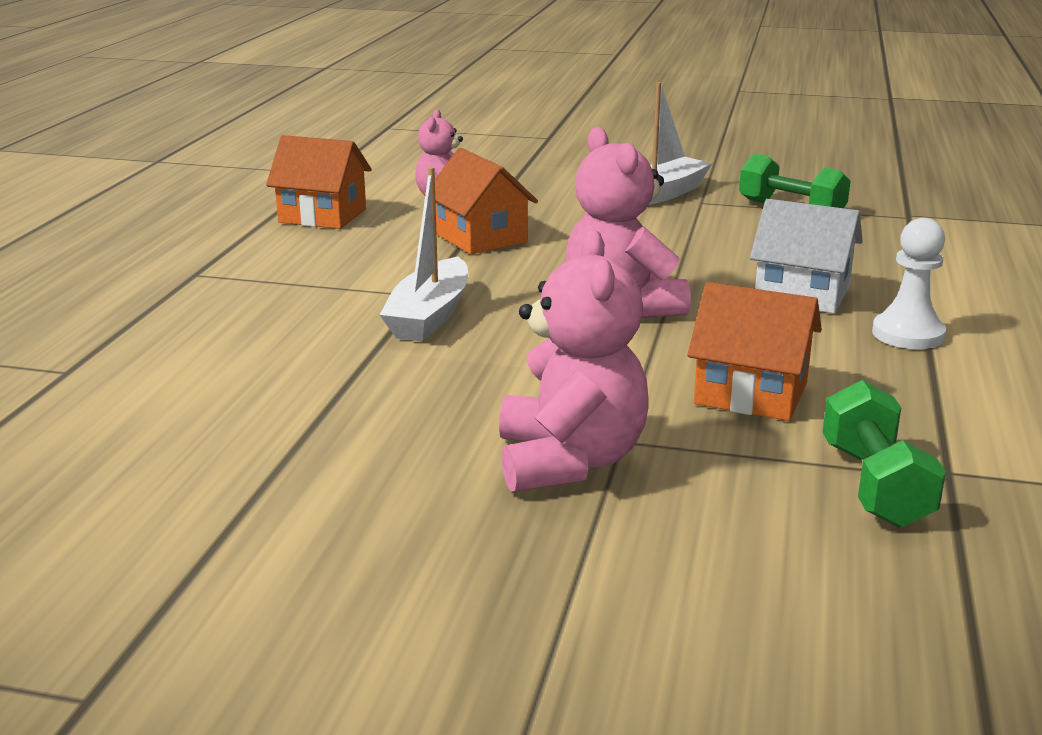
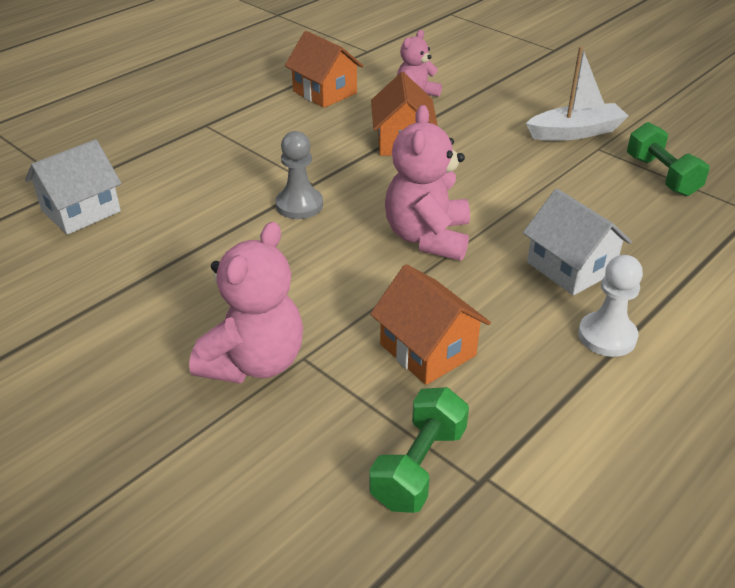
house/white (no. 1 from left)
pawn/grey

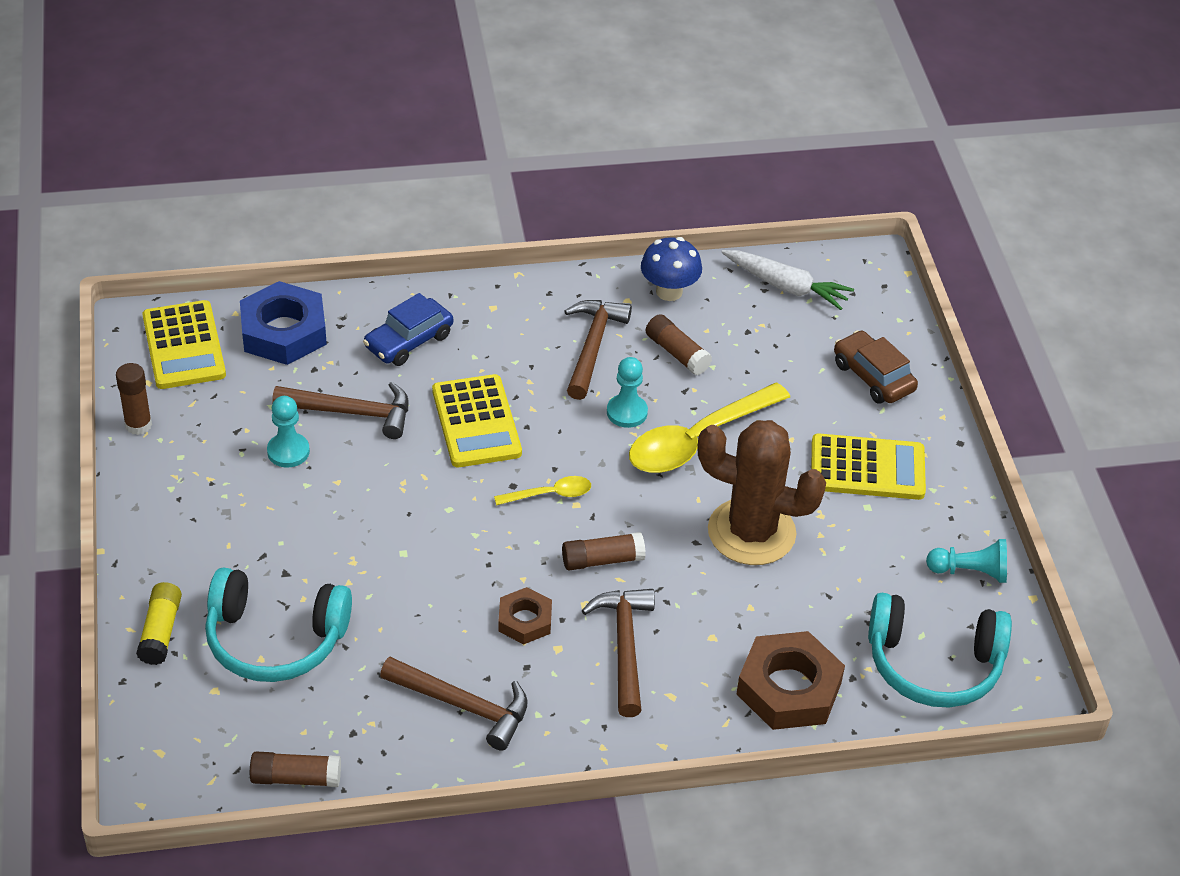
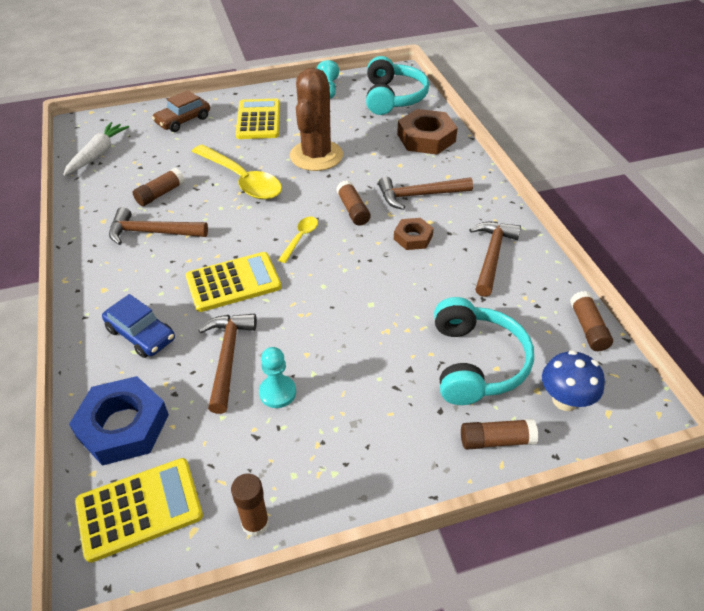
spoon/yellow (no. 2 from left)
glue stick/brown (no. 4 from left)
mushroom/blue
pawn/turquoise (no. 2 from left in the first image)

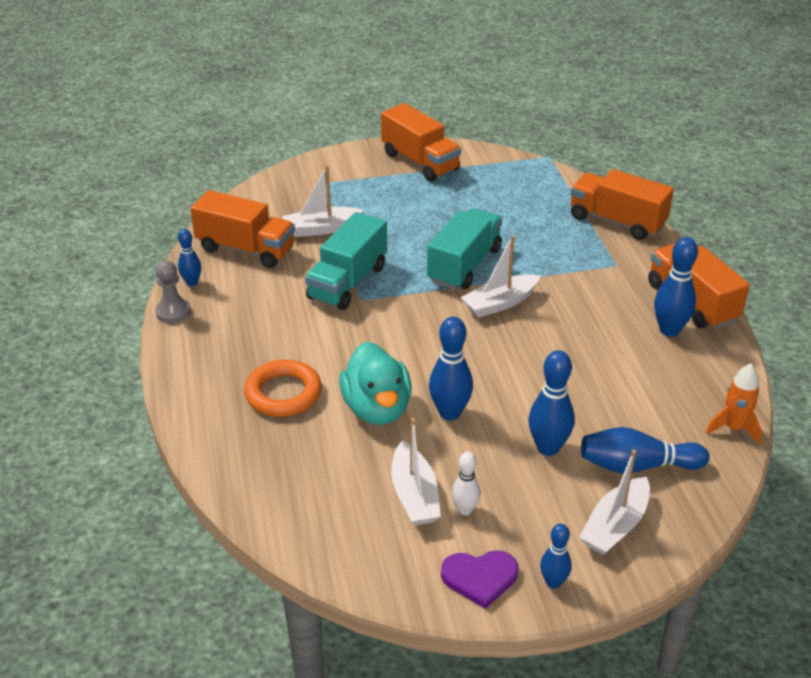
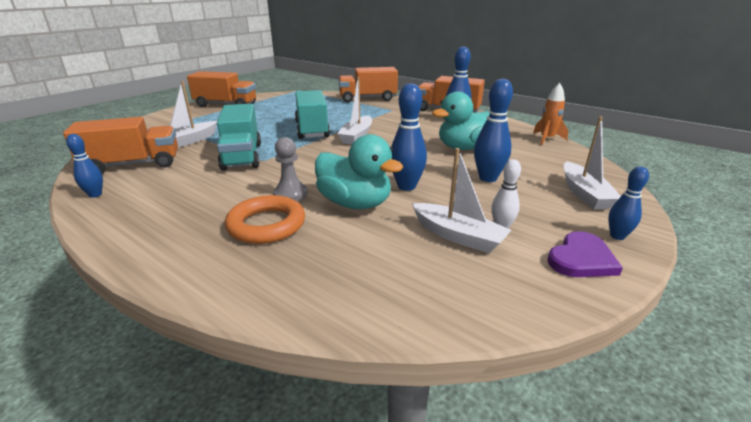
pawn/grey
duck/turquoise (no. 2 from left)
bowling pin/blue (no. 5 from left in the first image)

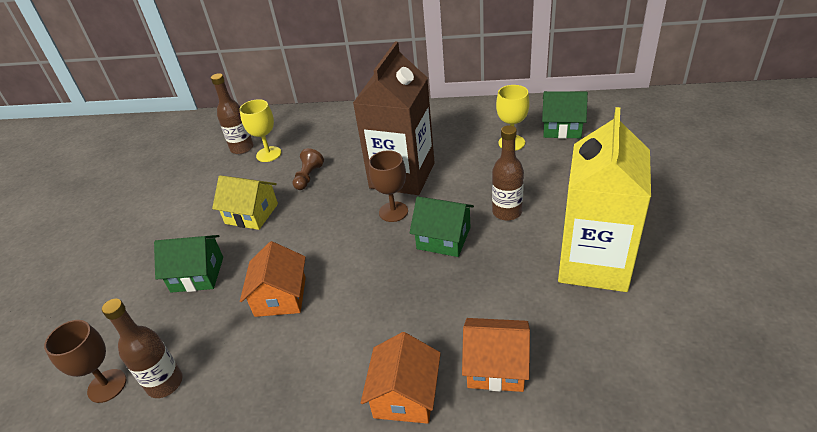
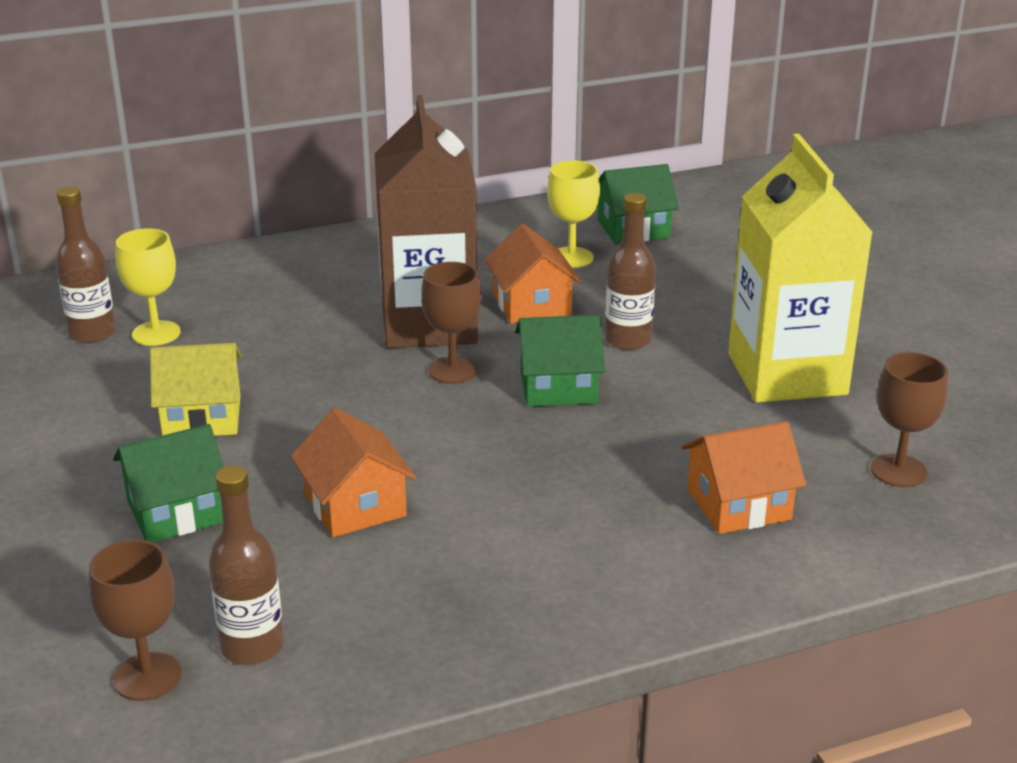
house/orange (no. 2 from left)
goblet/brown (no. 3 from left)
pawn/brown

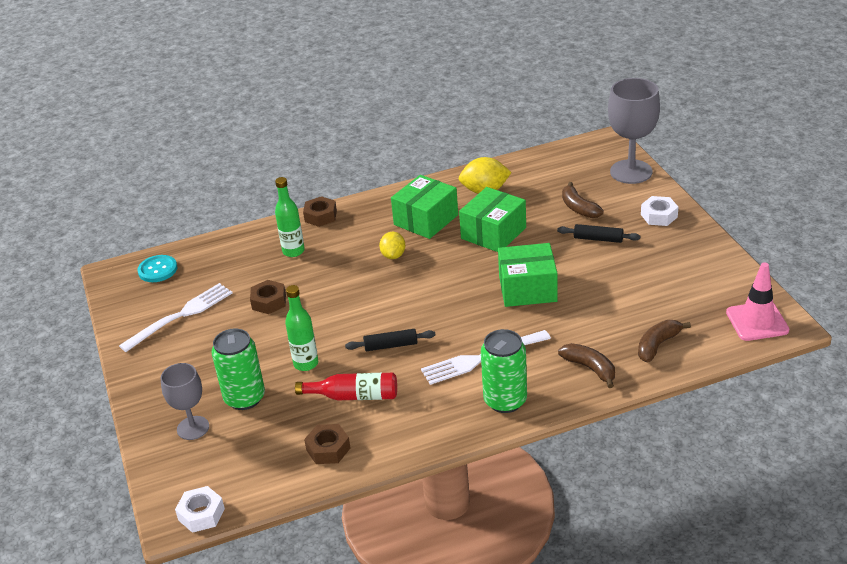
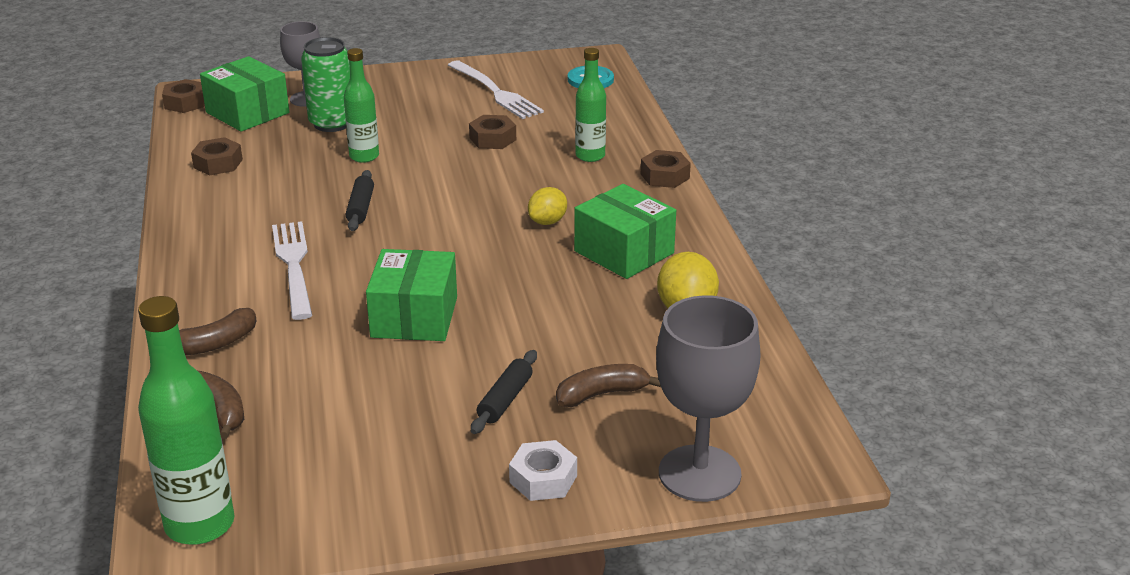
bottle/green (no. 1 from left)
nut/brown (no. 1 from left)
box/green (no. 1 from left)
lemon/yellow (no. 1 from left)
bottle/red
can/green (no. 2 from left in the first image)

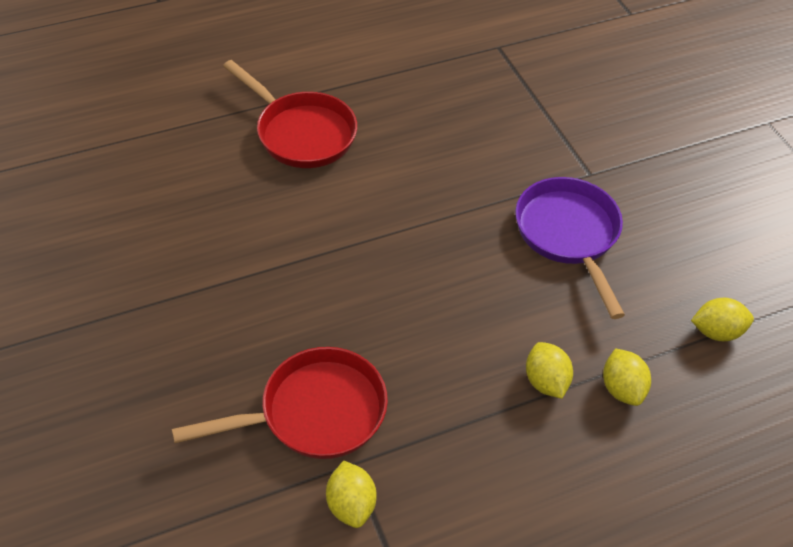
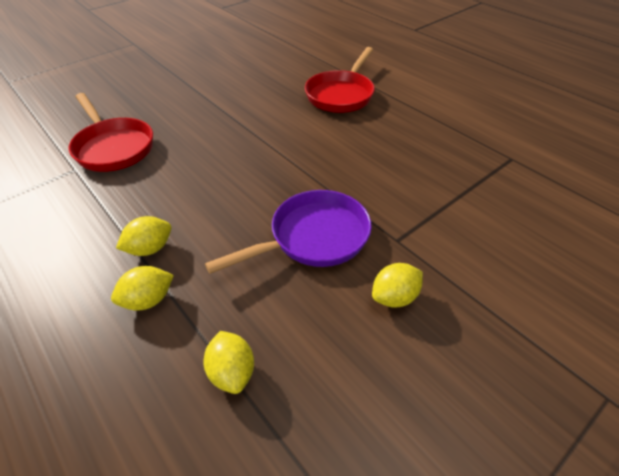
lemon/yellow (no. 4 from left)

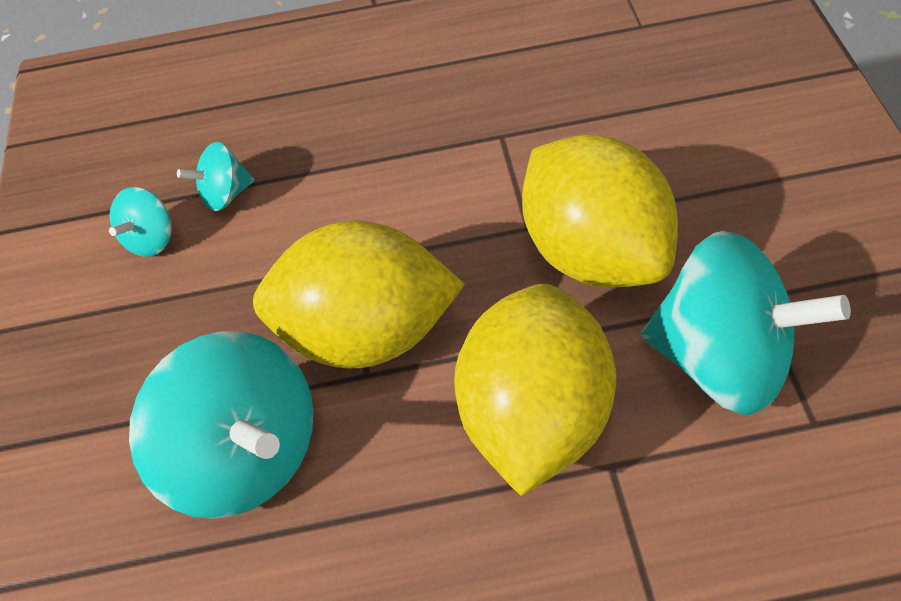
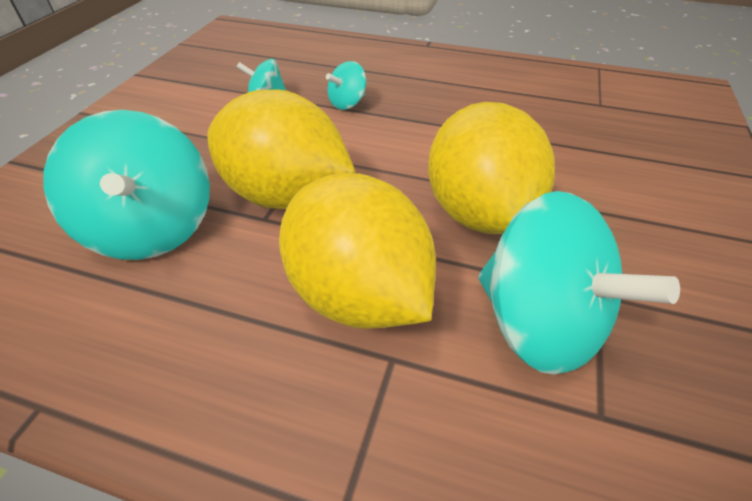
lemon/yellow (no. 2 from left)
spinning top/turquoise (no. 3 from left)

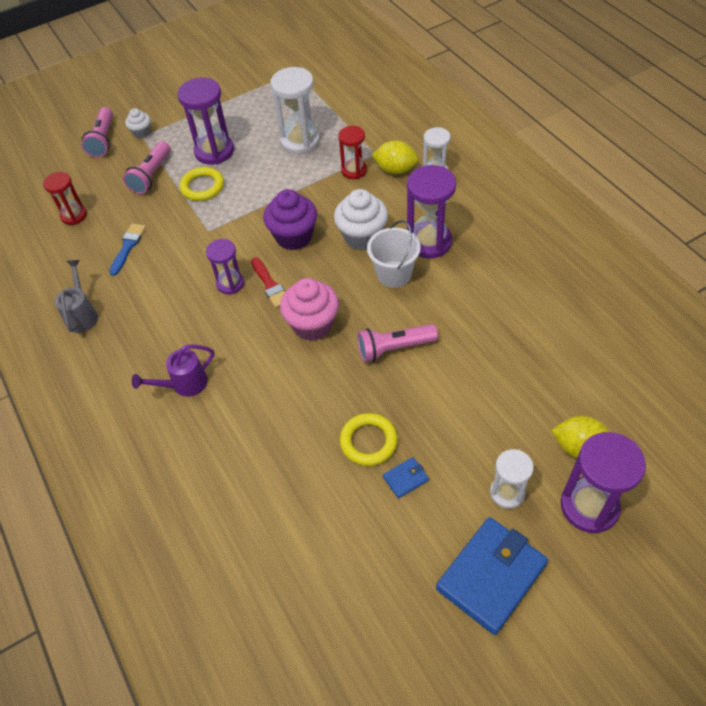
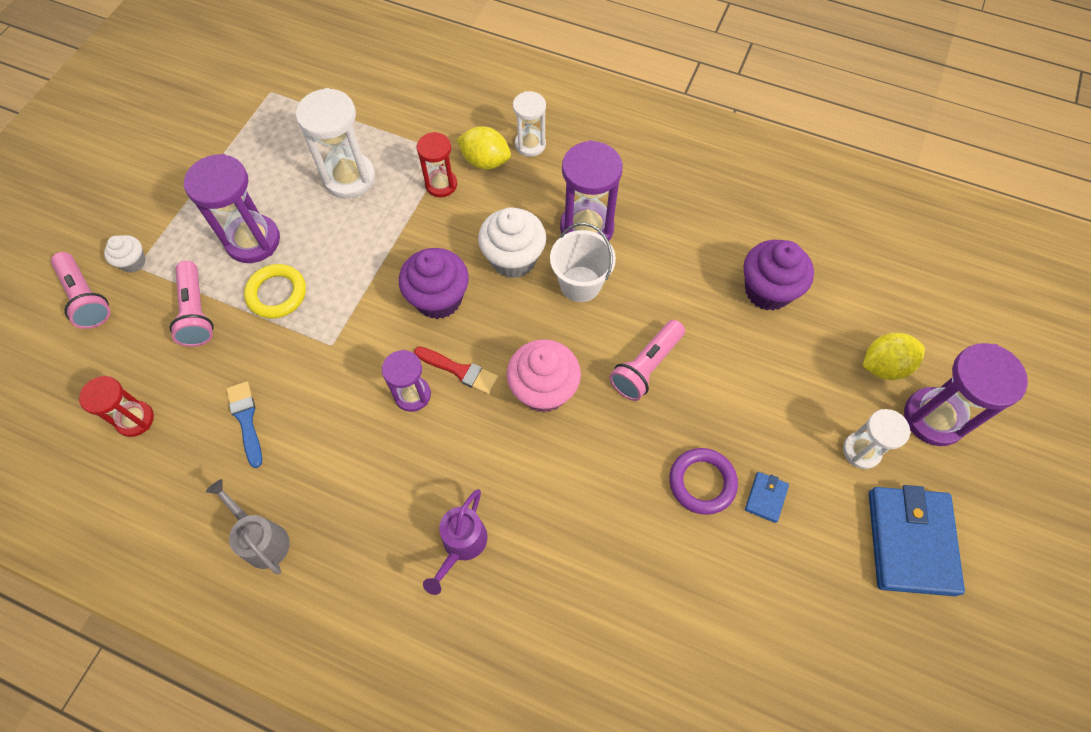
lemon/yellow (no. 1 from left)
ring/purple
cupcake/purple (no. 2 from left)

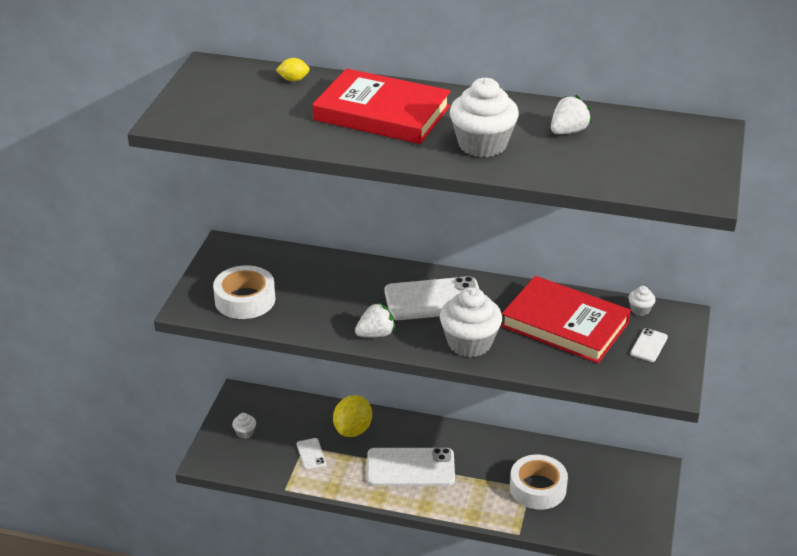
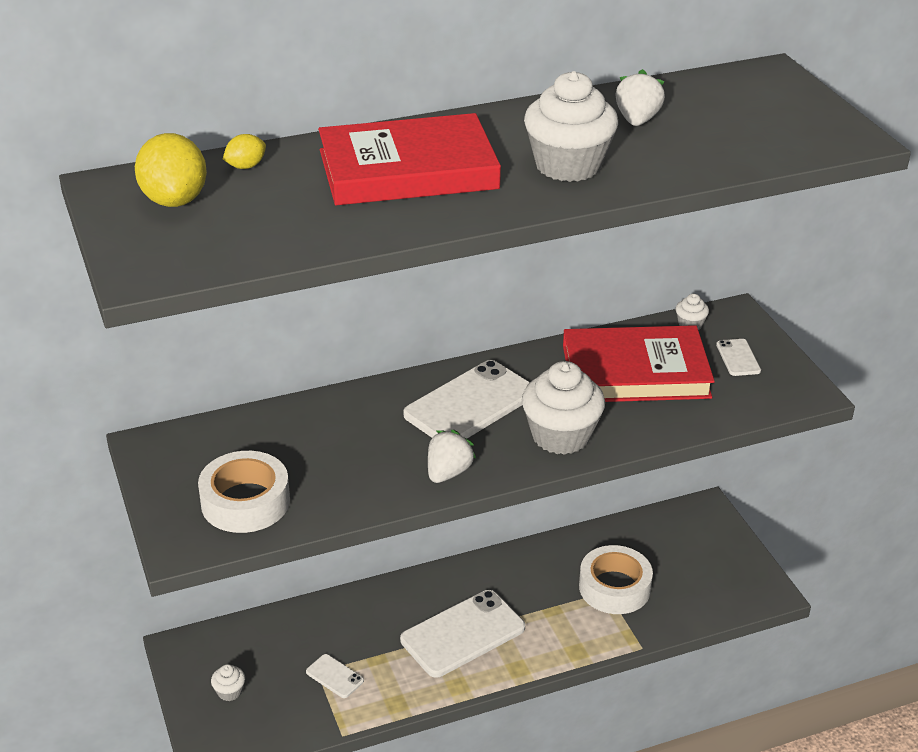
lemon/yellow (no. 1 from left)

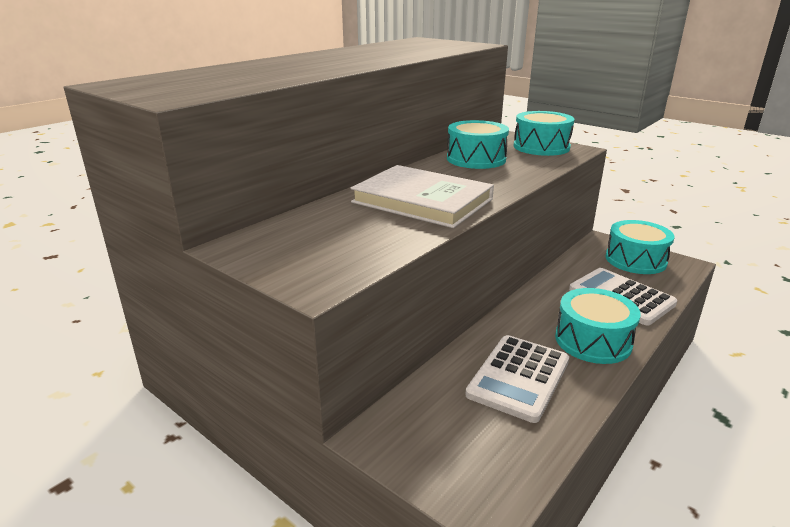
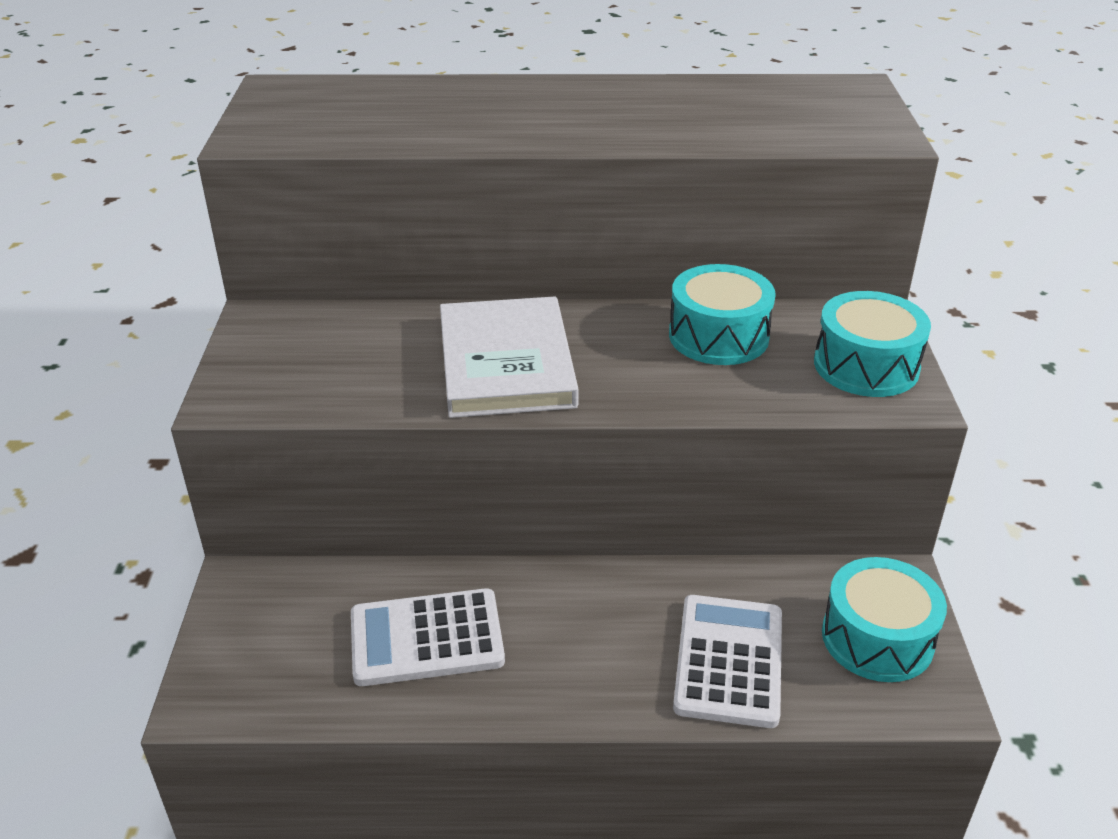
drum/turquoise (no. 3 from left in the first image)

